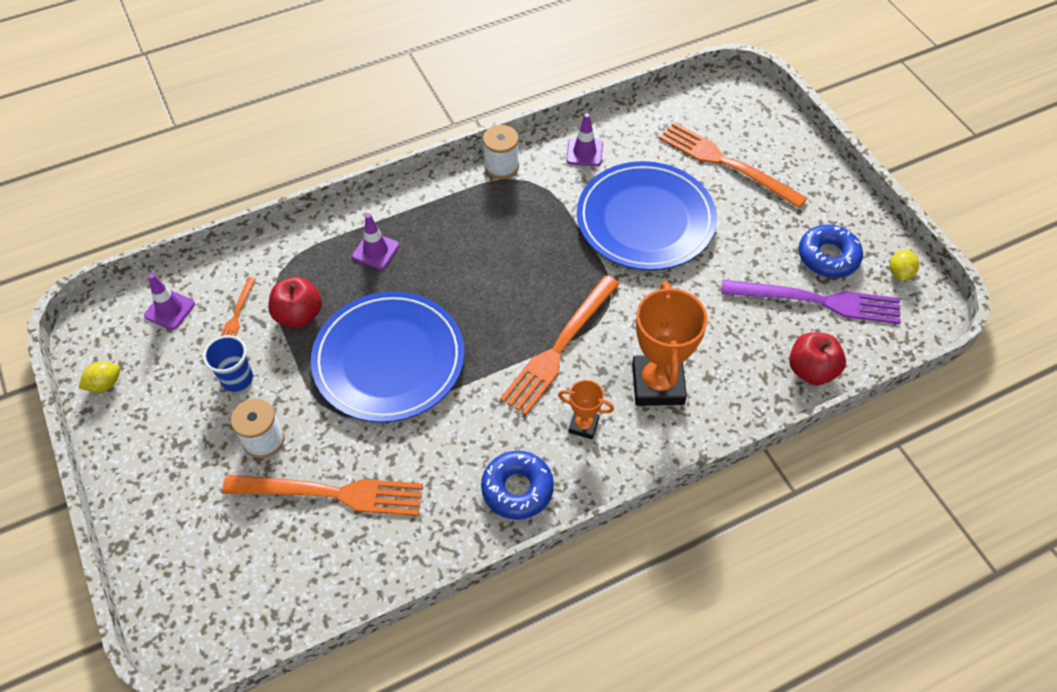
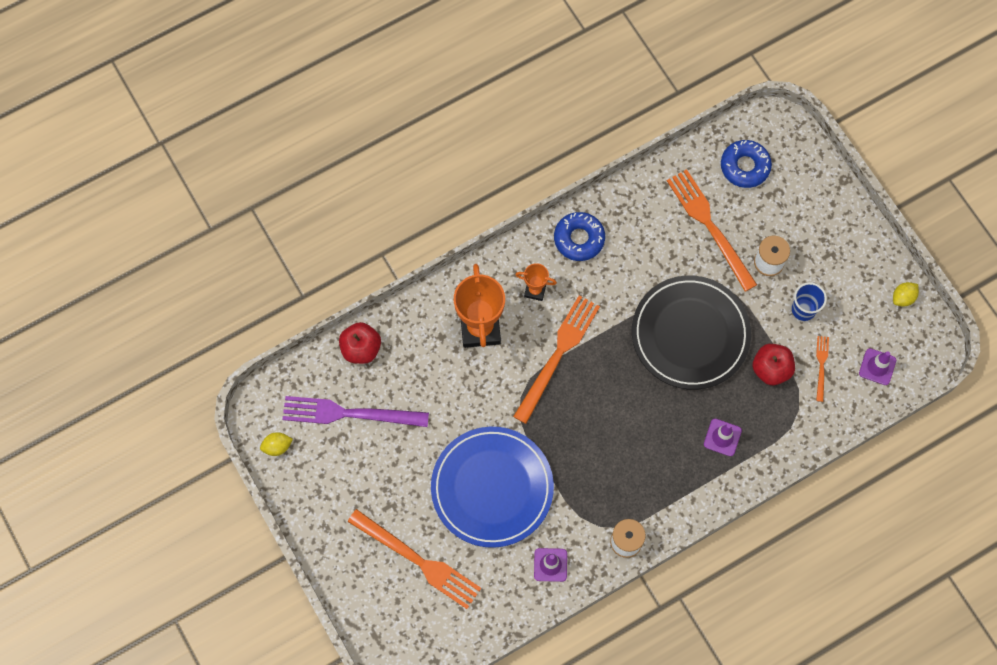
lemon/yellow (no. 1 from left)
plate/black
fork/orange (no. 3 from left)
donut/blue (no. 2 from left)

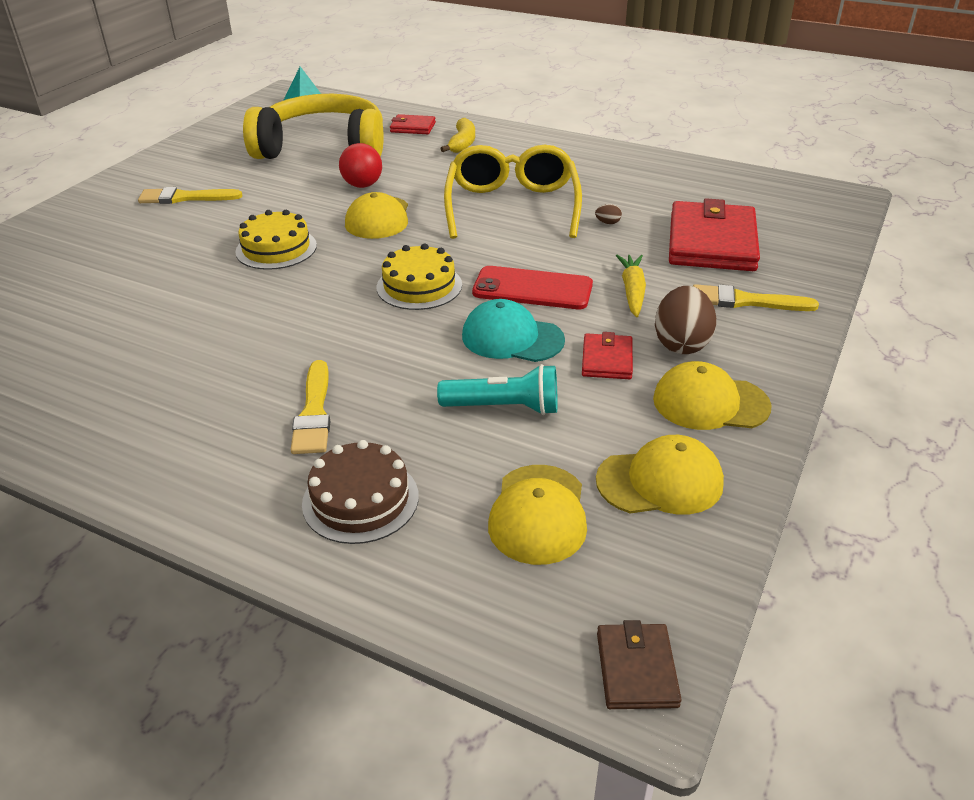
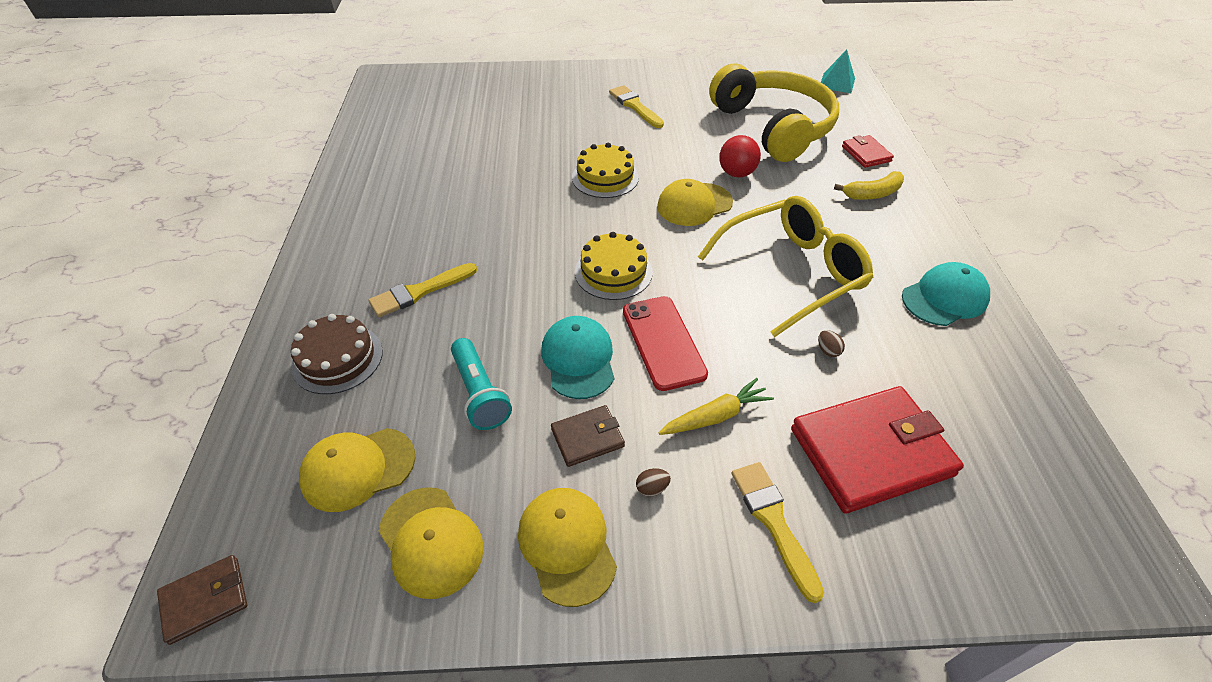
wallet/brown (no. 2 from left)
egg/brown (no. 1 from left)
cap/turquoise (no. 2 from left)

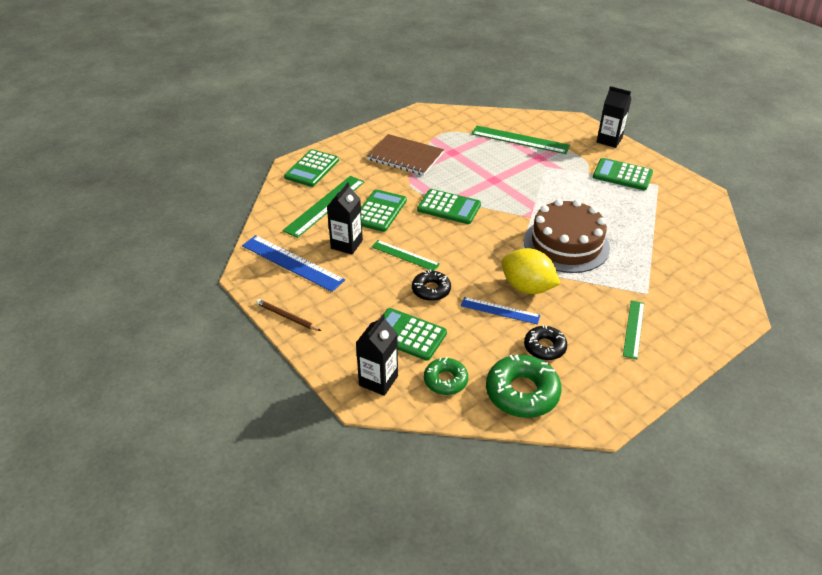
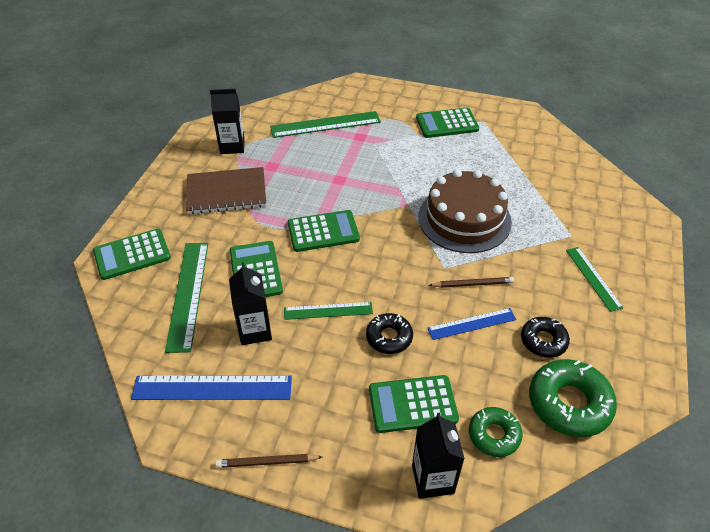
calculator/green (no. 1 from left)
carton/black (no. 1 from left)
pencil/brown (no. 2 from left)

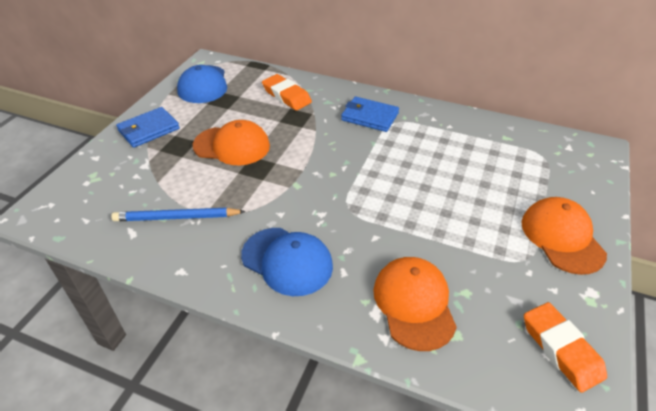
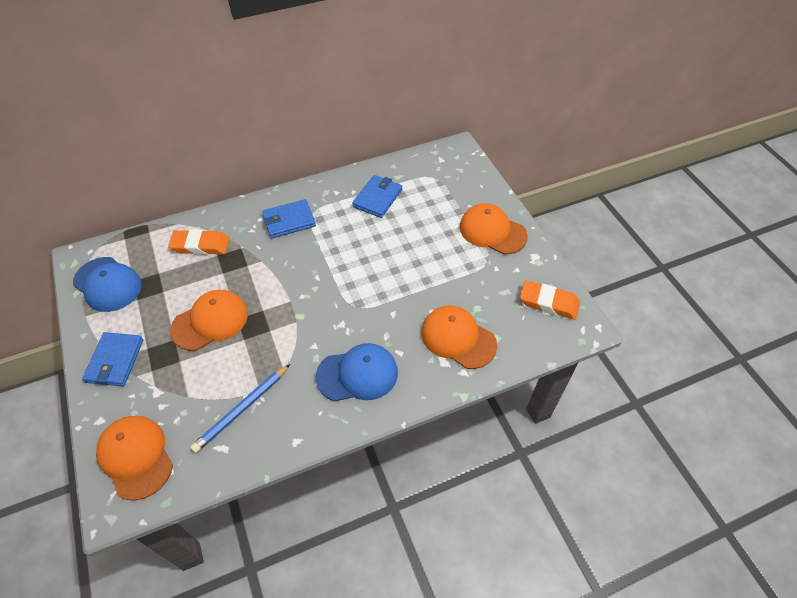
cap/orange (no. 1 from left)
wallet/blue (no. 3 from left)

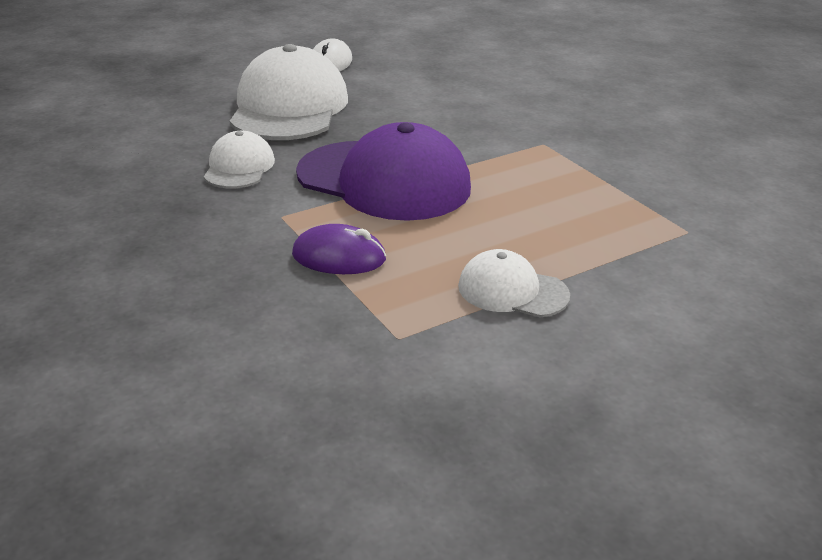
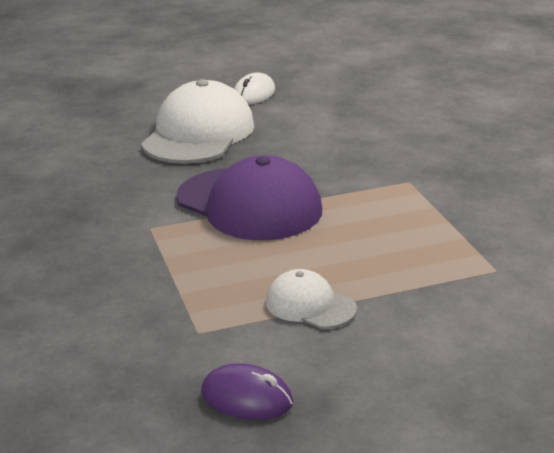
mouse/purple
cap/white (no. 1 from left in the first image)

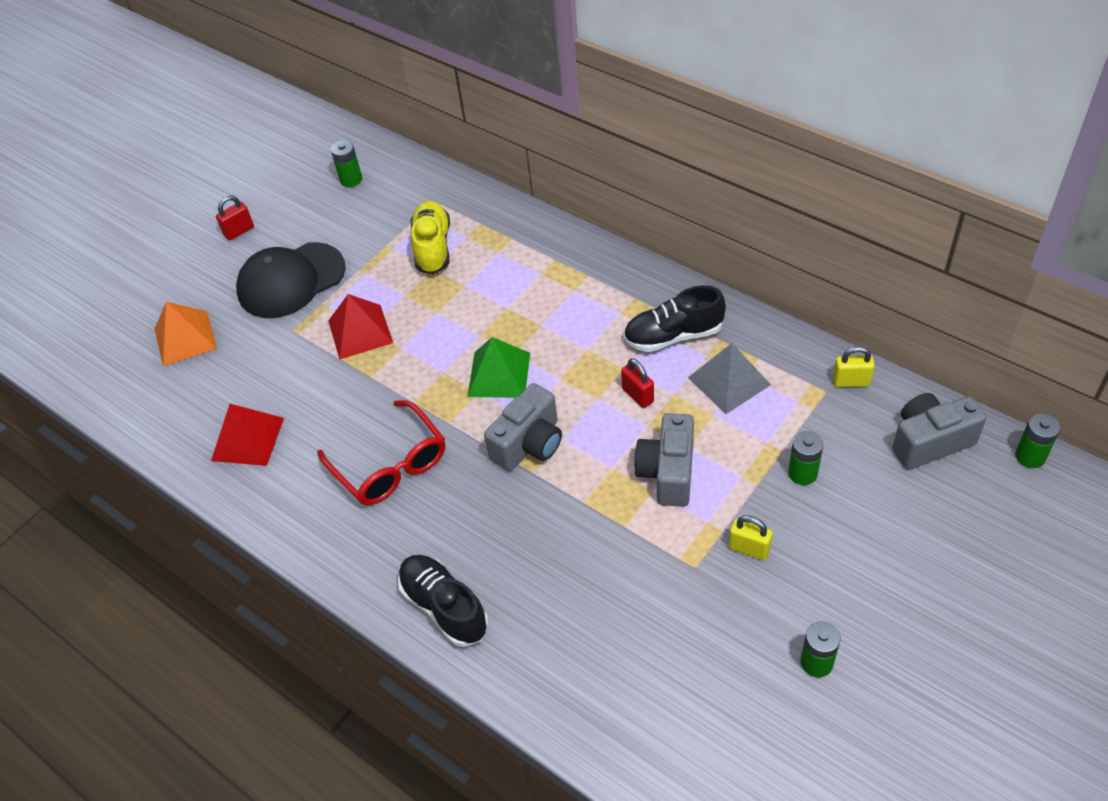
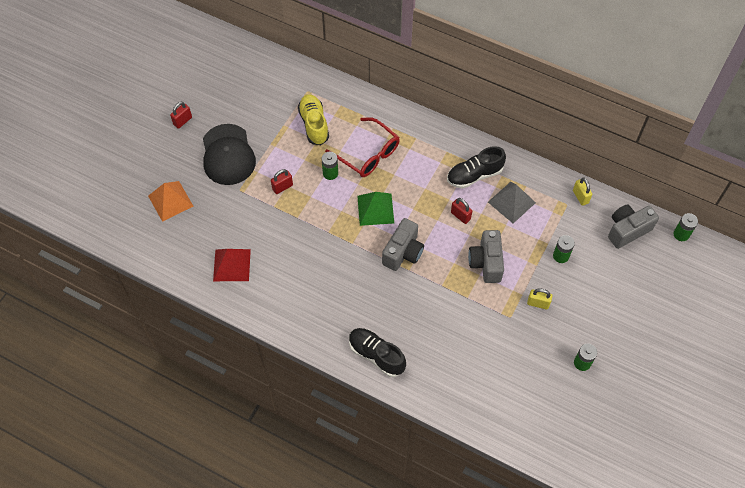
cap/black
padlock/red (no. 2 from left)
battery/green (no. 1 from left)
glasses/red
padlock/yellow (no. 2 from left)

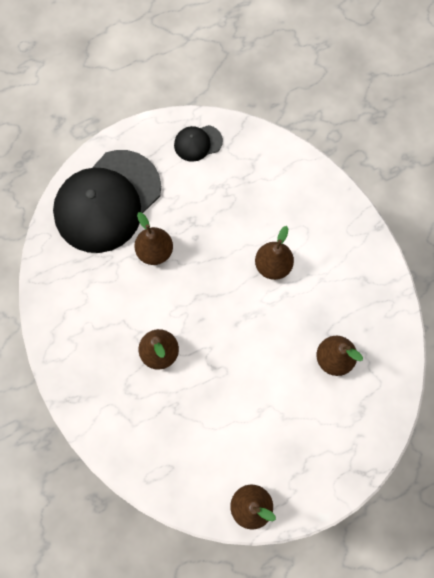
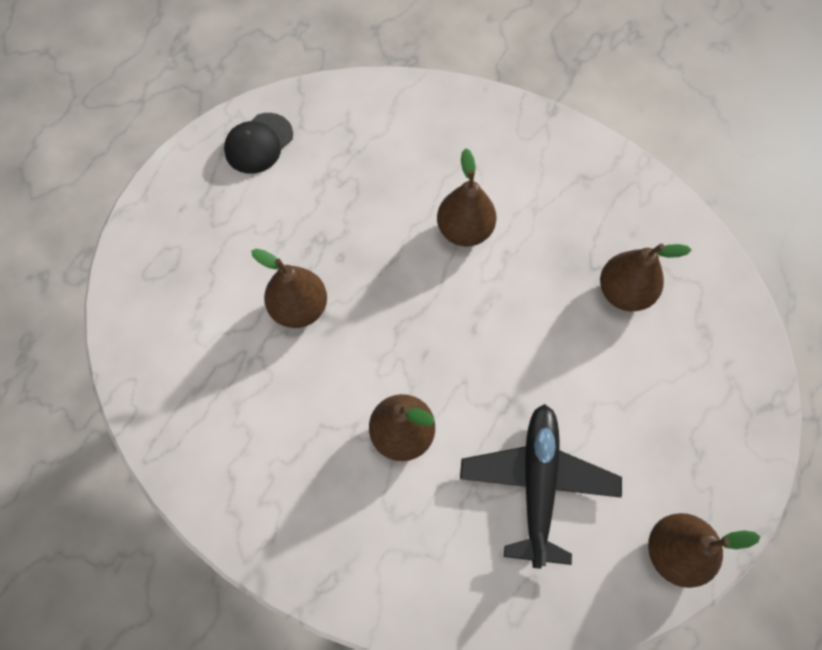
plane/black
cap/black (no. 1 from left in the first image)

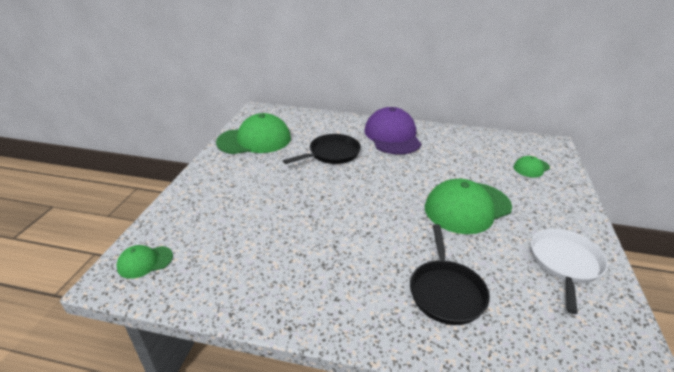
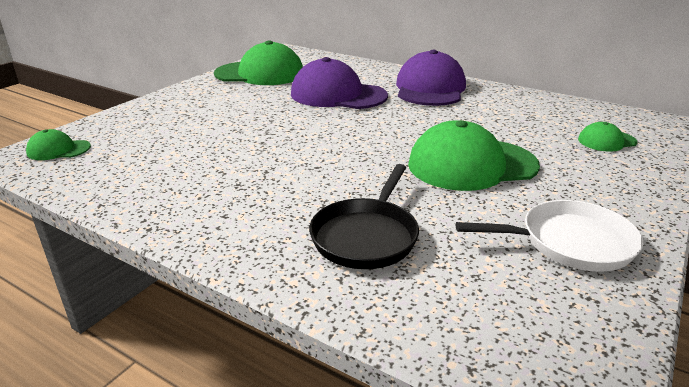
cap/purple (no. 1 from left)
pan/white

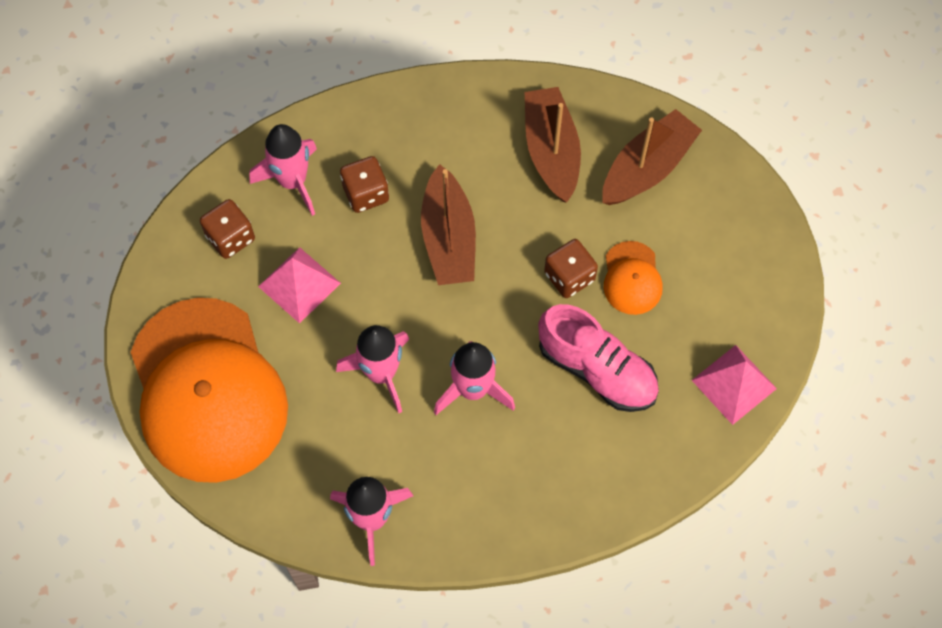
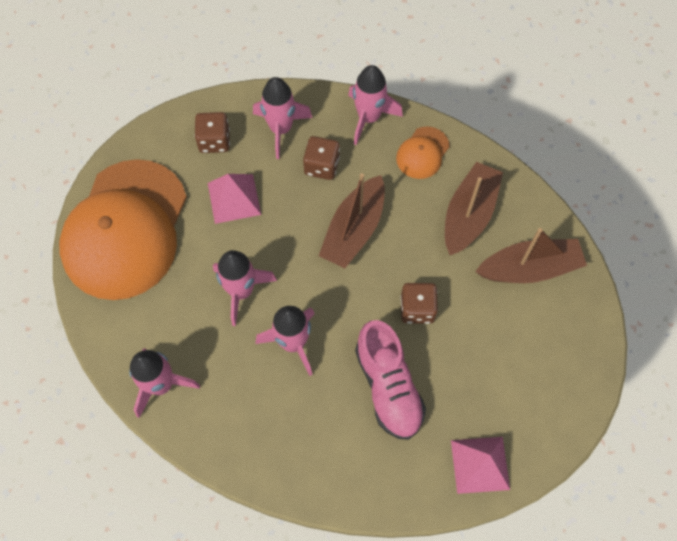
rocket/pink (no. 5 from left)
cap/orange (no. 2 from left)

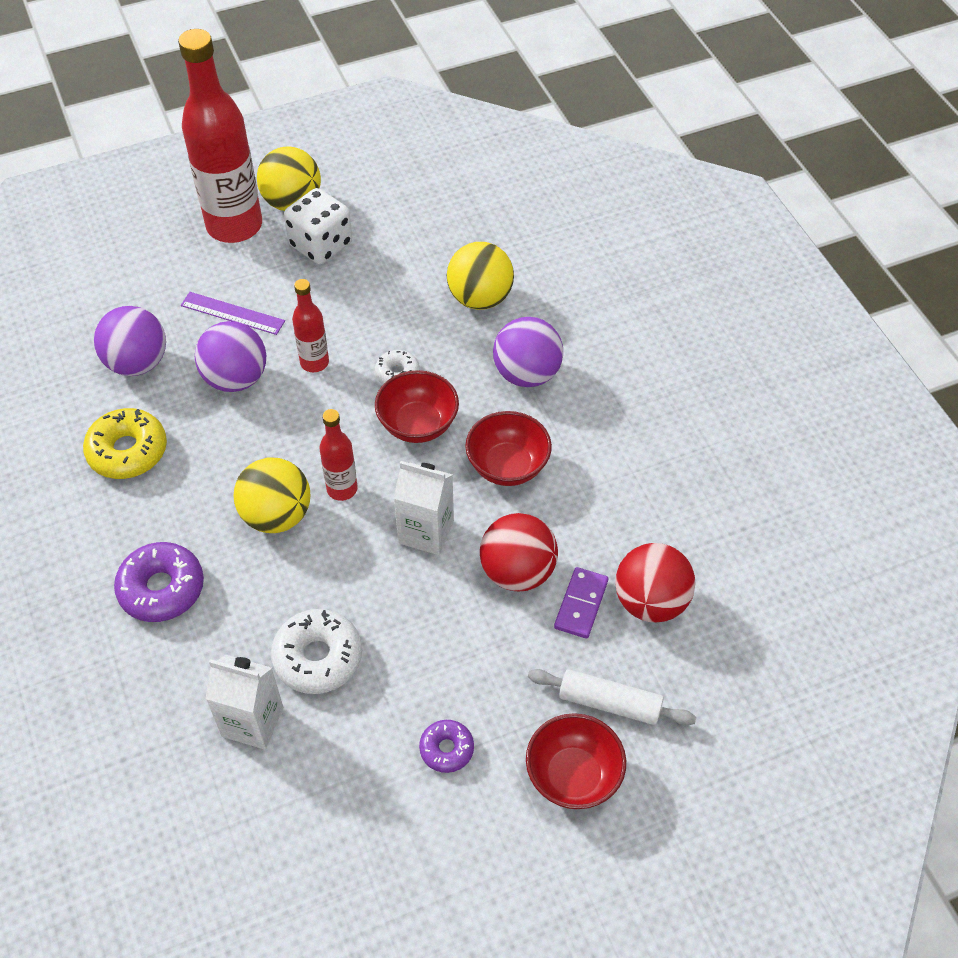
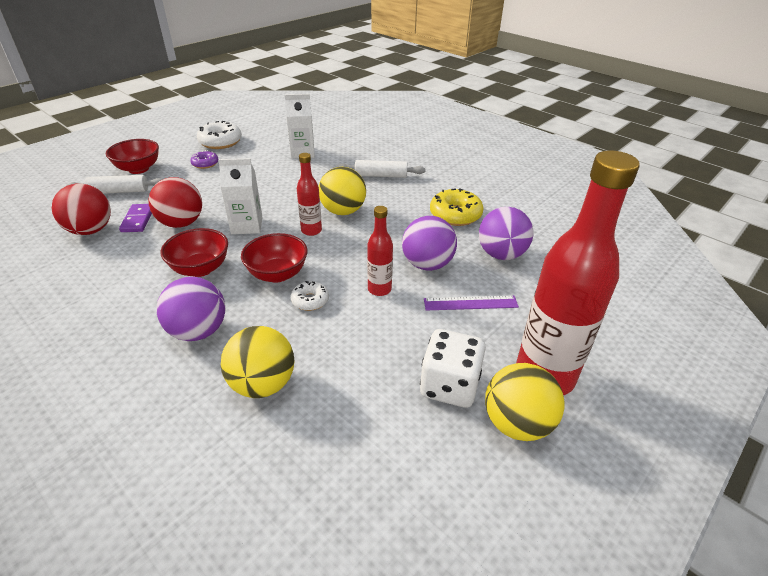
donut/white (no. 1 from left)
rolling pin/white (no. 2 from left)

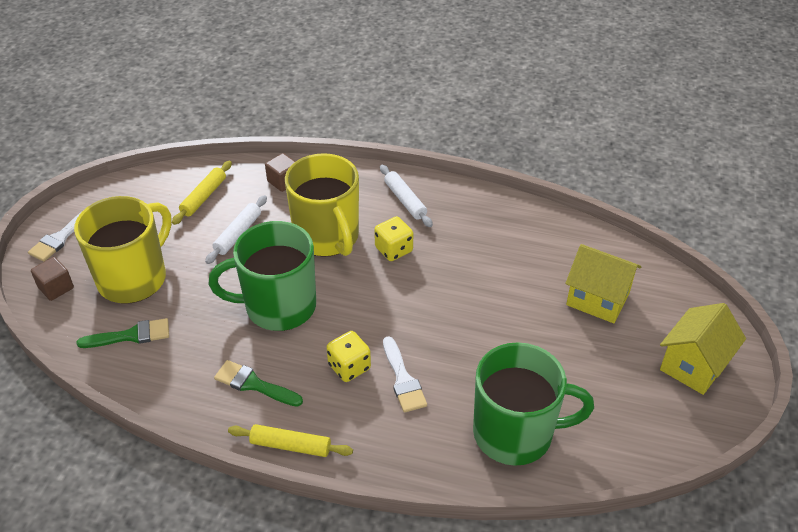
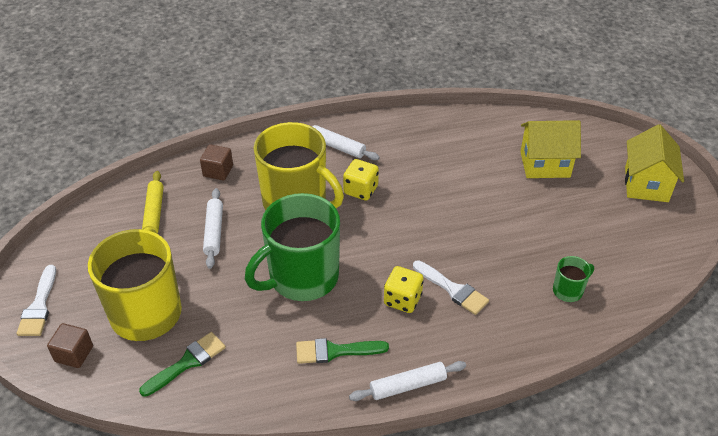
rolling pin/white (no. 3 from left)
mug/green (no. 2 from left)

